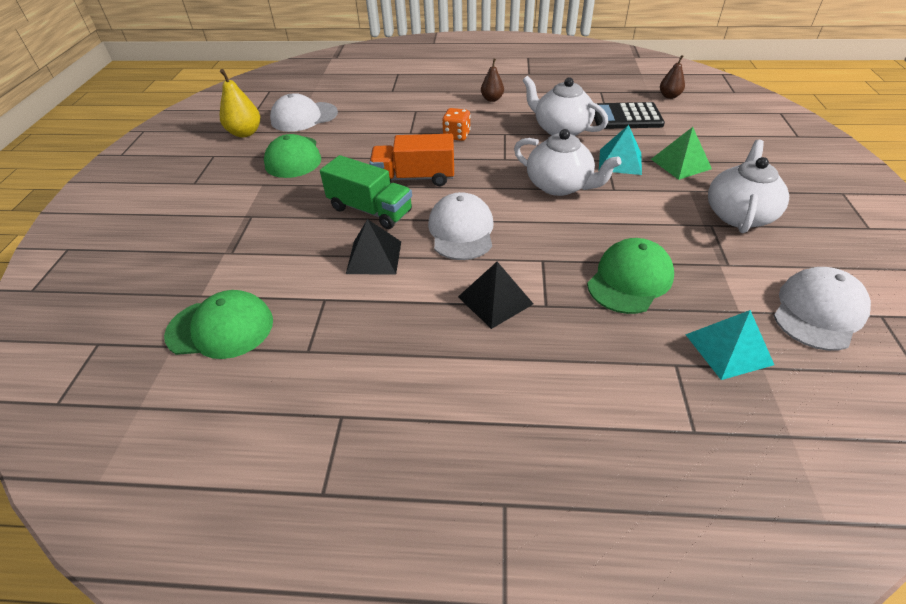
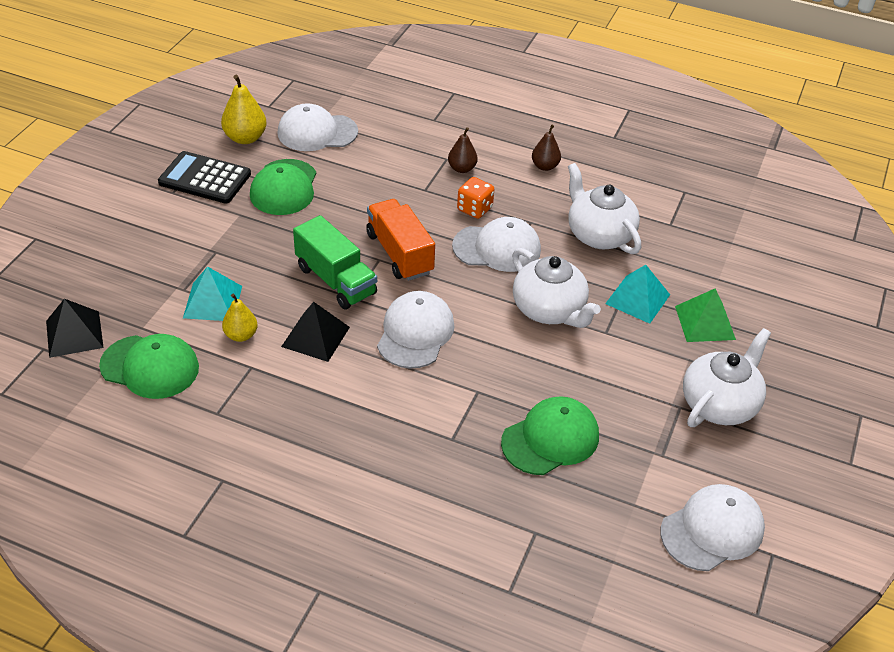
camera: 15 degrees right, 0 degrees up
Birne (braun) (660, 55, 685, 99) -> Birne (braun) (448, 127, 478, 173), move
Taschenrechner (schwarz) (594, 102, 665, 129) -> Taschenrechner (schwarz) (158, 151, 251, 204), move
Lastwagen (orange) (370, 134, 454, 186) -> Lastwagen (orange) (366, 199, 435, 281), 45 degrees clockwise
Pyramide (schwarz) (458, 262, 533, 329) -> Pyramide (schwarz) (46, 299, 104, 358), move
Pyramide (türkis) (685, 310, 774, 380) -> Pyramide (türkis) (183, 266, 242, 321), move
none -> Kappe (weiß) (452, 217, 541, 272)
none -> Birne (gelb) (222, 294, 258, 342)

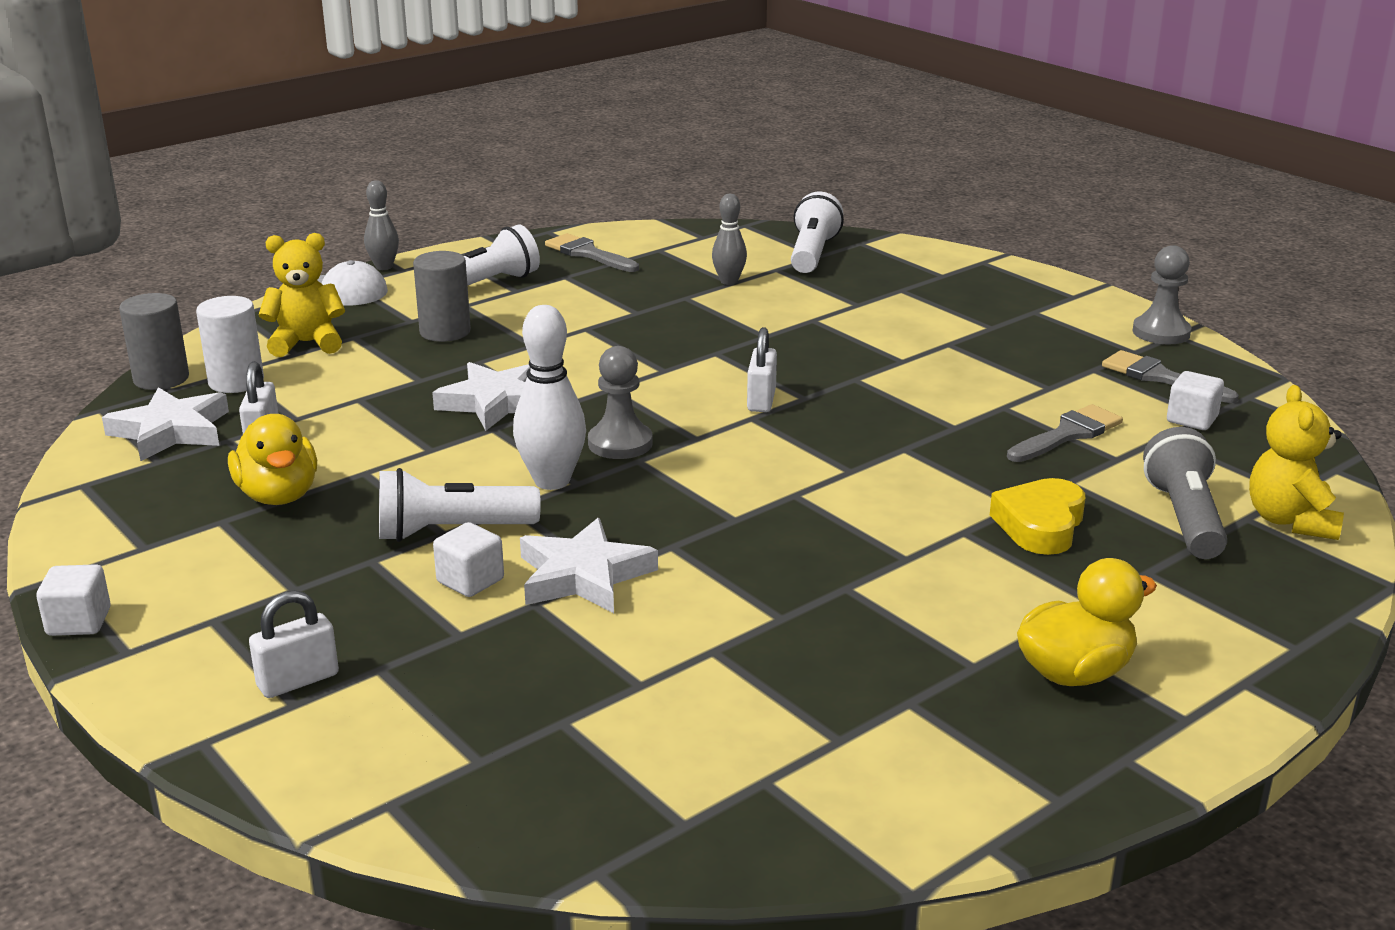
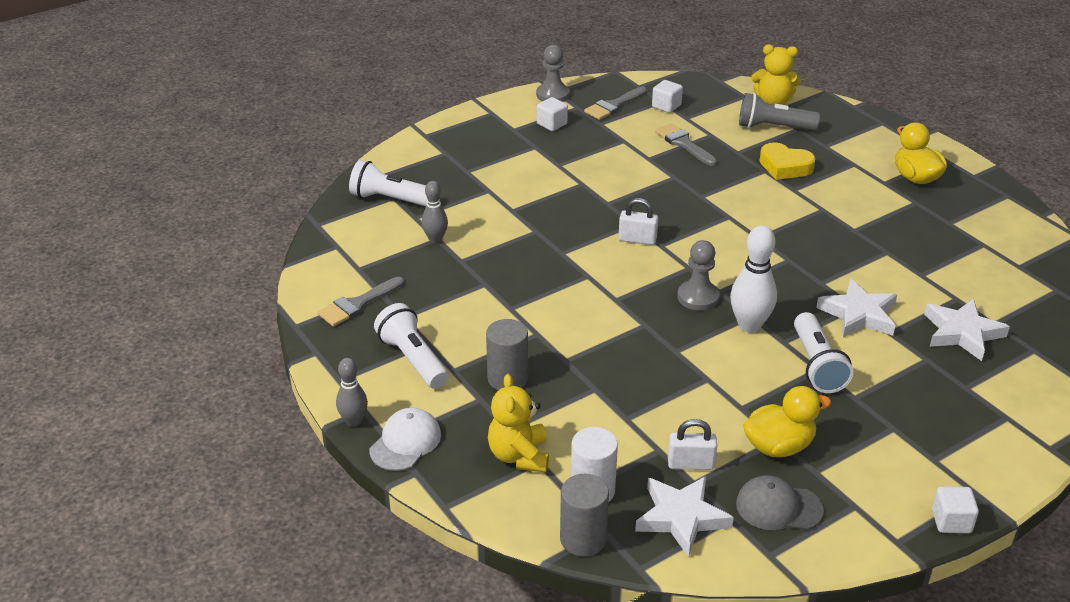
camera: 85 degrees left, 10 degrees up
Stern (weiß) (432, 362, 530, 431) -> Stern (weiß) (924, 298, 1010, 361), move
Kubus (weiß) (433, 522, 504, 597) -> Kubus (weiß) (537, 97, 568, 131), move
Vorhängeschloss (weiß) (249, 590, 339, 698) -> none
none -> Kappe (grau) (736, 475, 824, 530)

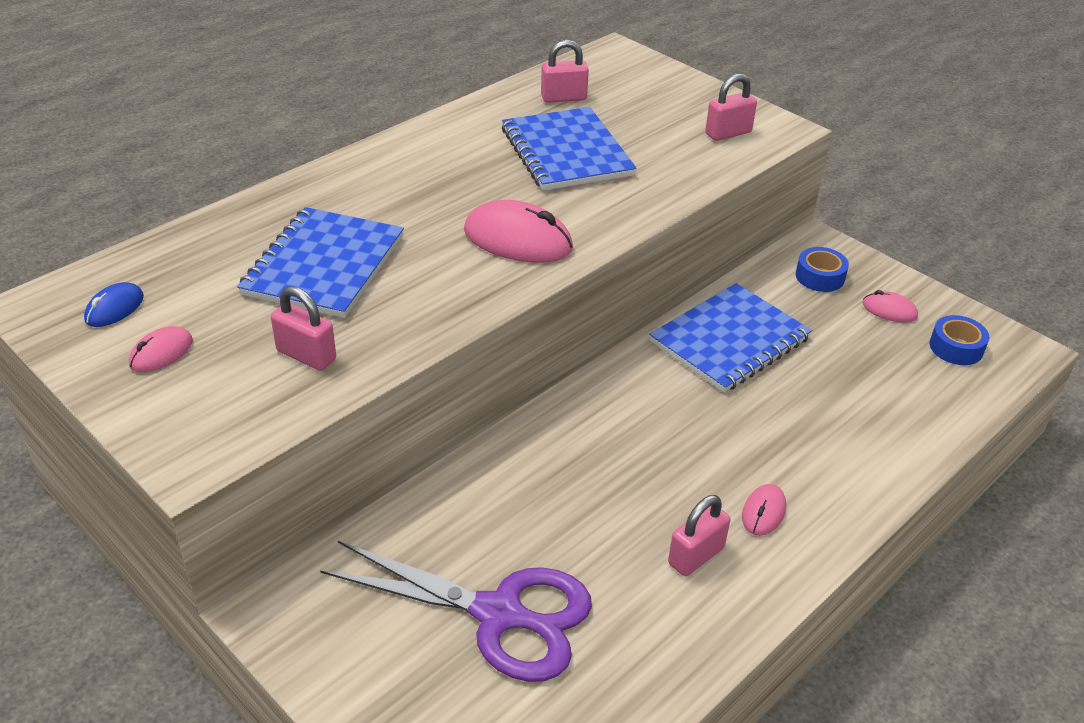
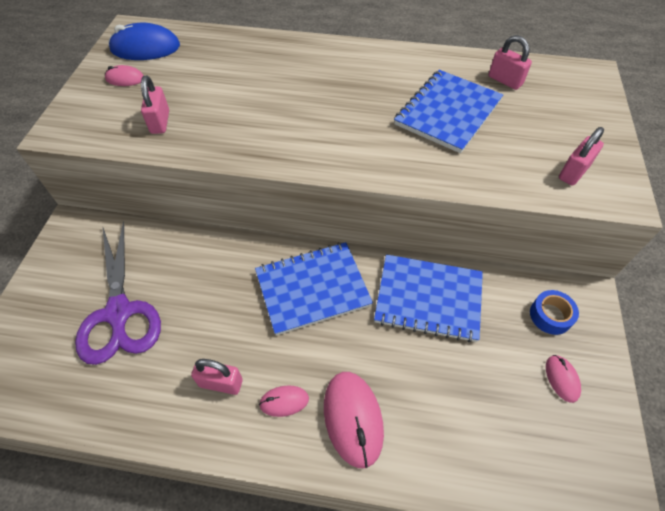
camera: 55 degrees right, 15 degrees up
Vorhängeschloss (rosa) (705, 74, 757, 141) -> Vorhängeschloss (rosa) (559, 127, 604, 186), 75 degrees counterclockwise
Computermaus (rosa) (464, 200, 573, 262) -> Computermaus (rosa) (324, 372, 384, 468), move
Notizbuch (blau) (237, 207, 404, 318) -> Notizbuch (blau) (255, 242, 373, 336), move
Computermaus (blau) (84, 282, 144, 327) -> Computermaus (blau) (108, 23, 180, 60), x1.87
Klebeband (blau) (930, 315, 989, 365) -> none

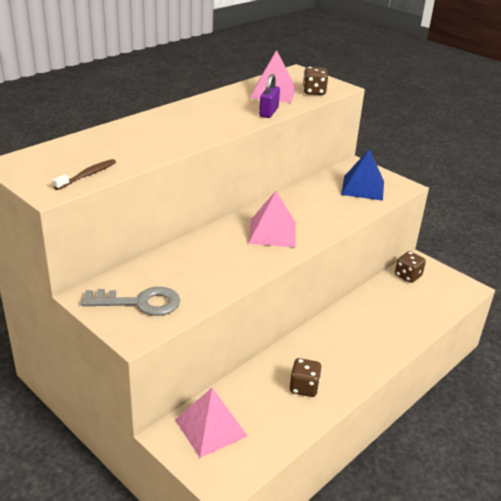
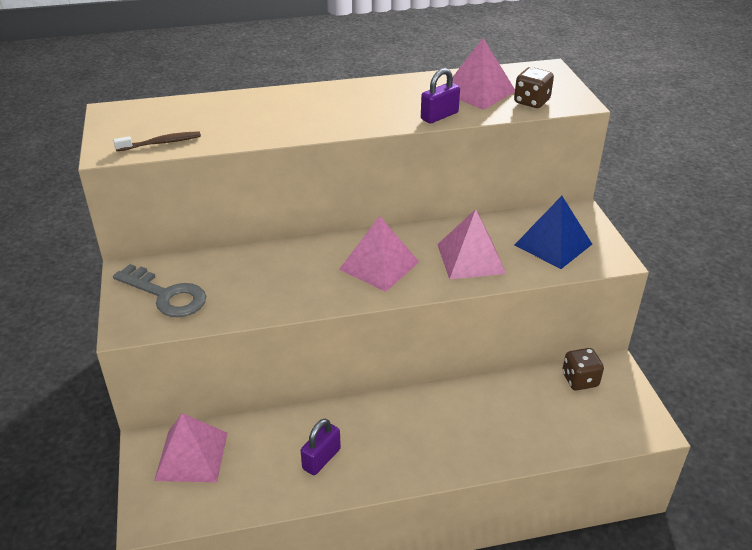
camera: 35 degrees right, 5 degrees up
Spielwürfel (braun) (290, 358, 322, 397) -> Vorhängeschloss (lila) (301, 418, 341, 475)
none -> Pyramide (rosa) (437, 209, 506, 279)

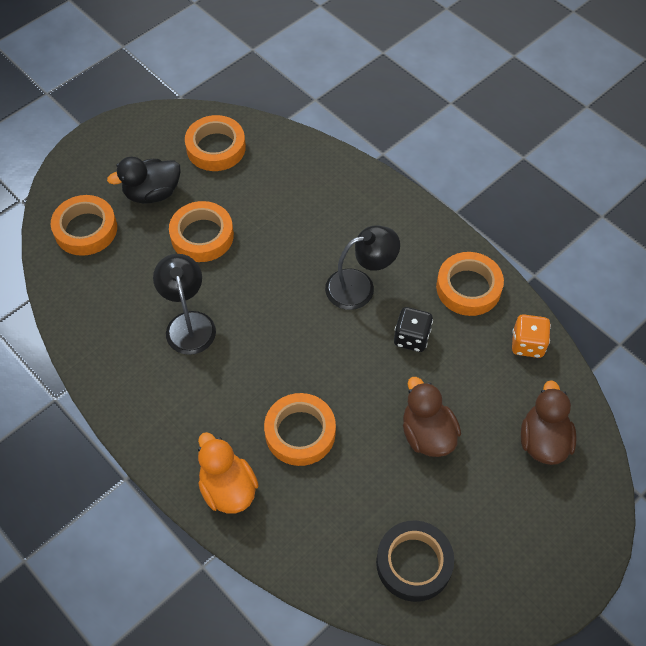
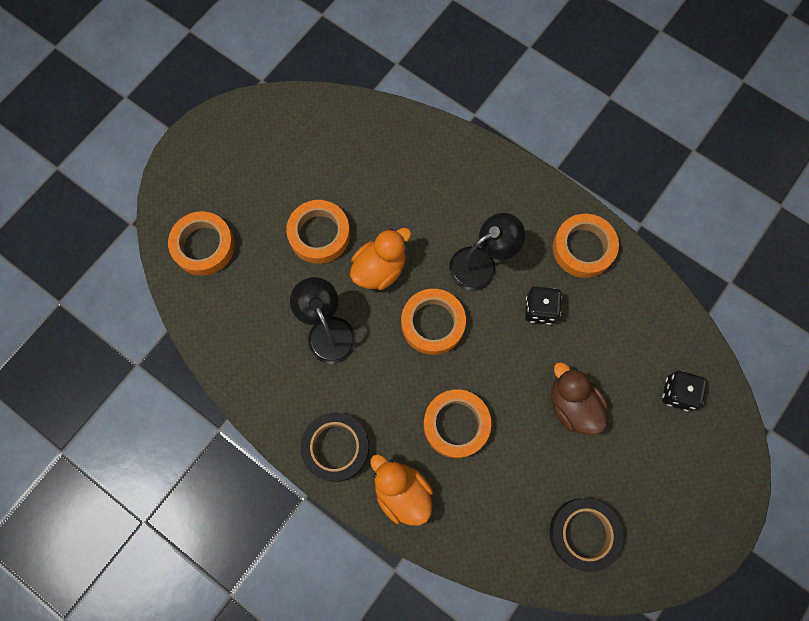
camera: 10 degrees left, 15 degrees up
Klebeband (orange) (185, 115, 246, 171) -> Klebeband (orange) (401, 289, 466, 355), move
Ente (schwarz) (107, 157, 181, 203) -> none
Spielwürfel (orange) (512, 314, 551, 358) -> none
Ente (braun) (521, 380, 576, 465) -> Spielwürfel (schwarz) (662, 371, 707, 411)
none -> Ente (orange) (350, 228, 411, 290)
none -> Klebeband (schwarz) (301, 412, 369, 482)

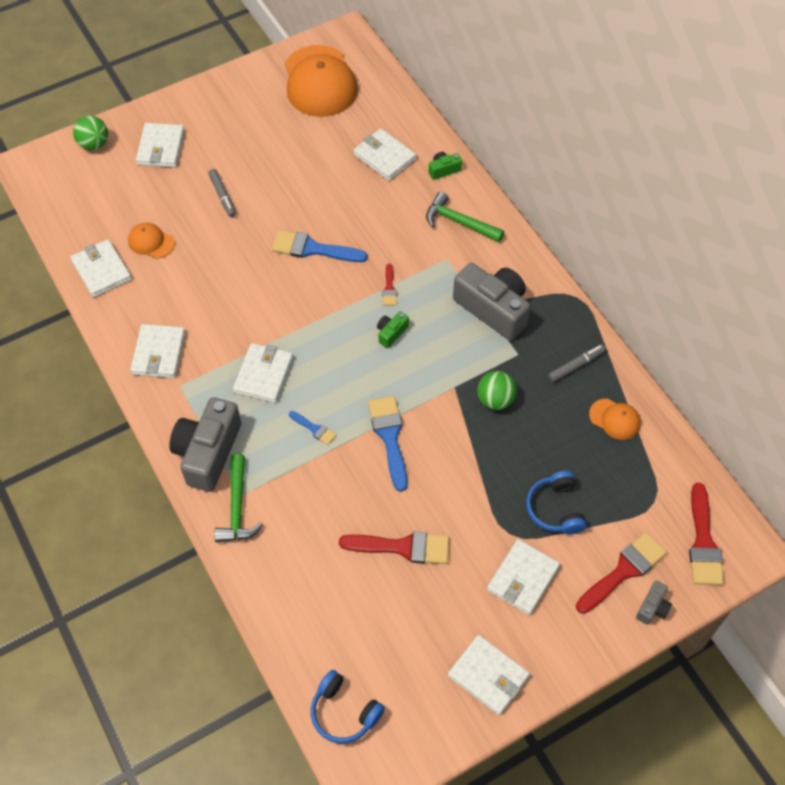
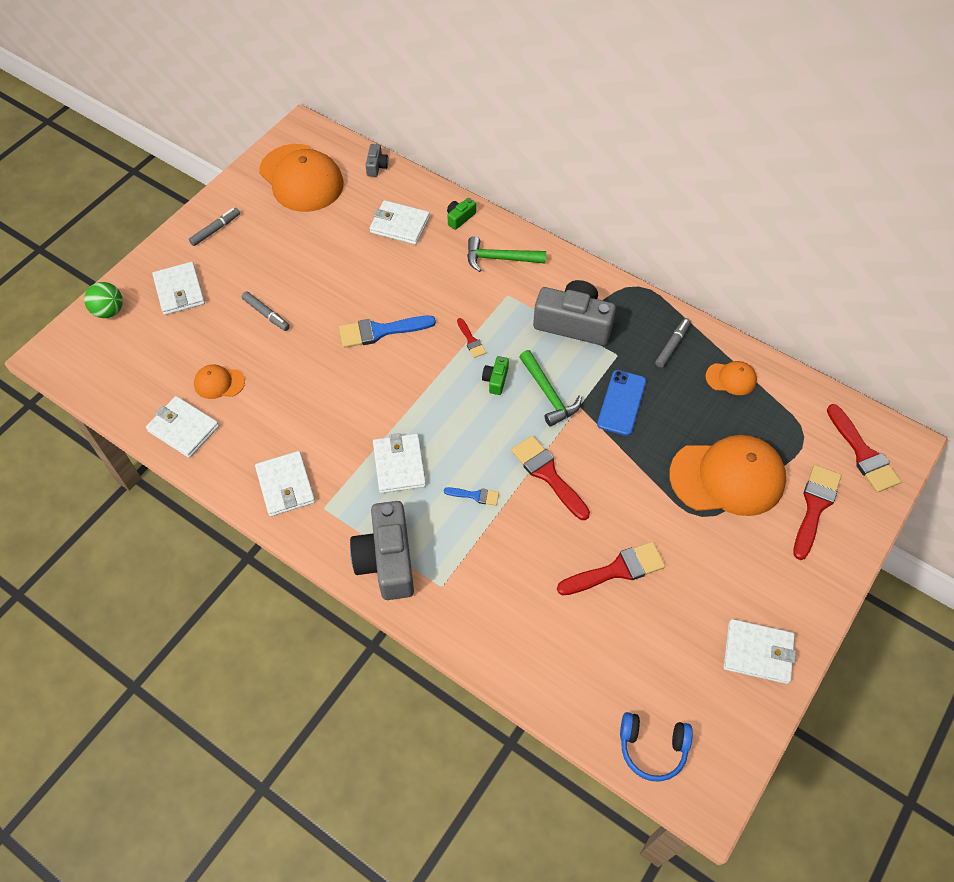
camera: 25 degrees left, 0 degrees up
Ball (grün) (478, 371, 517, 410) -> Handy (blau) (597, 370, 646, 436)
Pinsel (blau) (368, 396, 407, 492) -> Pinsel (rot) (511, 435, 590, 520)
Hammer (grün) (214, 454, 263, 543) -> Hammer (grün) (520, 350, 582, 427), move
Kopfhörer (blau) (526, 471, 587, 534) -> Kappe (orange) (669, 435, 786, 516)
Geldbörse (weiß) (487, 539, 560, 615) -> none
Kamera (grau) (636, 580, 672, 625) -> Kamera (grau) (365, 144, 388, 177), move
none -> Filzstift (grau) (189, 208, 240, 246)

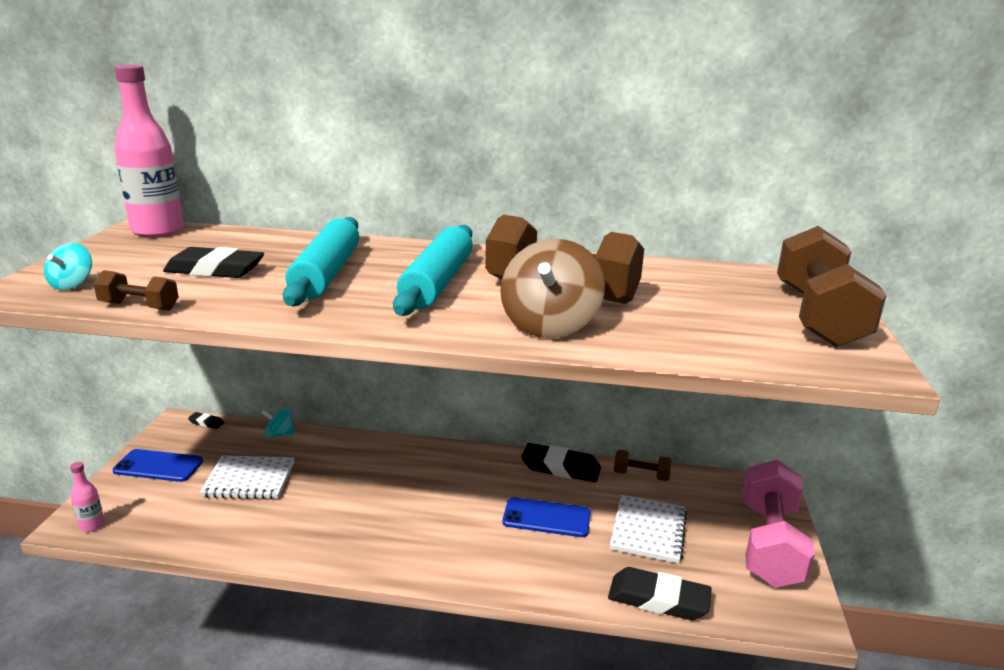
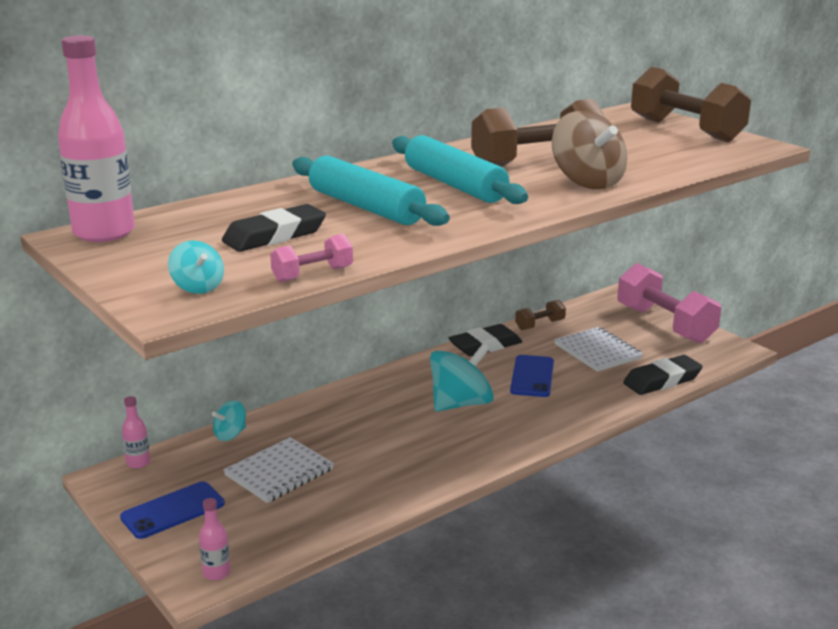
camera: 45 degrees left, 0 degrees up
Hantel (braun) (94, 270, 179, 311) -> Hantel (rosa) (270, 234, 353, 282)
Radiergummi (schwarz) (188, 412, 224, 429) -> Flasche (rosa) (122, 396, 150, 469)
Handy (blau) (502, 497, 591, 537) -> Handy (blau) (510, 355, 554, 397), 45 degrees counterclockwise
none -> Kreisel (türkis) (430, 343, 494, 411)

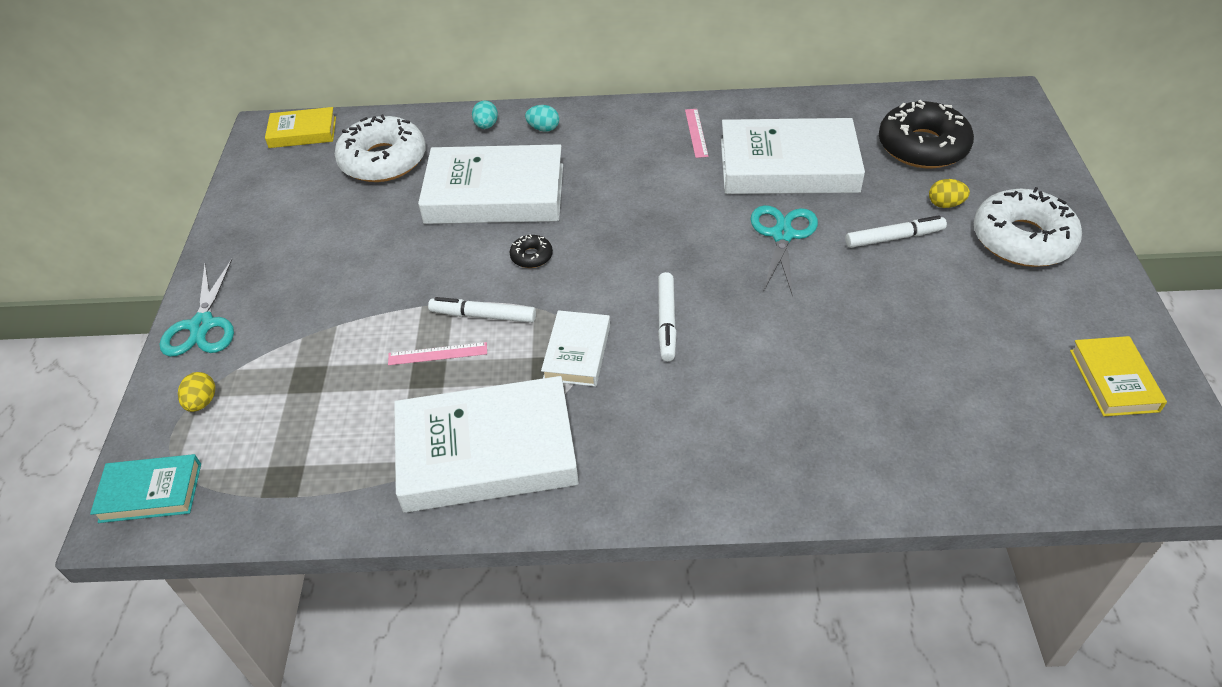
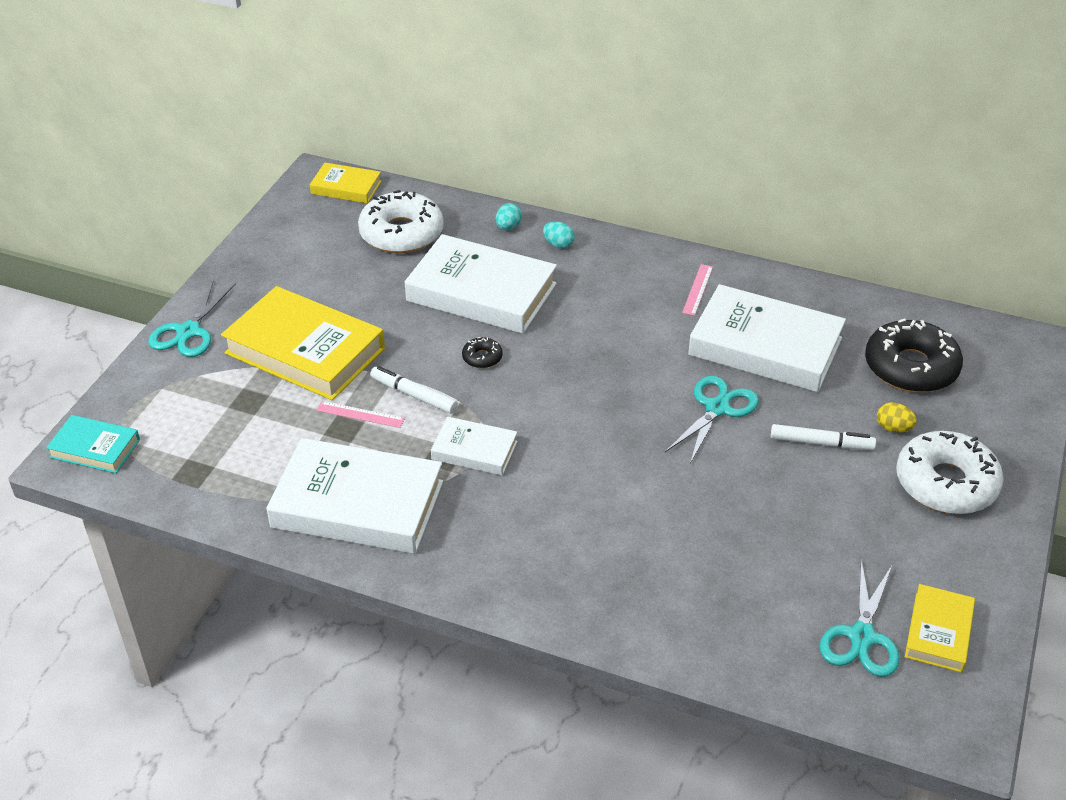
camera: 20 degrees right, 5 degrees down
Filzstift (weiß) (658, 272, 677, 361) -> none
Buch (weiß) (541, 310, 610, 387) -> Buch (weiß) (431, 417, 517, 475), 75 degrees clockwise
Ei (gelb) (178, 372, 215, 412) -> none
none -> Buch (gelb) (221, 286, 385, 400)
none -> Schere (türkis) (819, 559, 900, 677)

